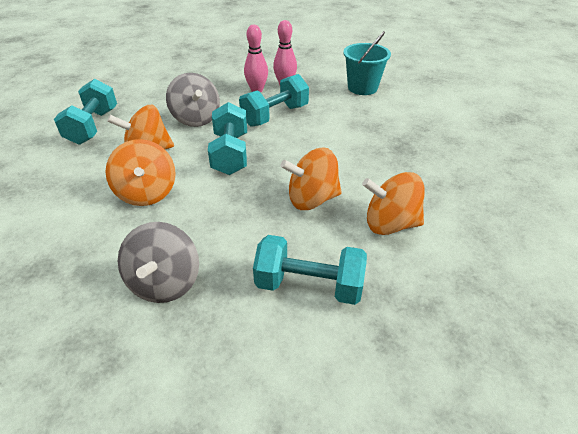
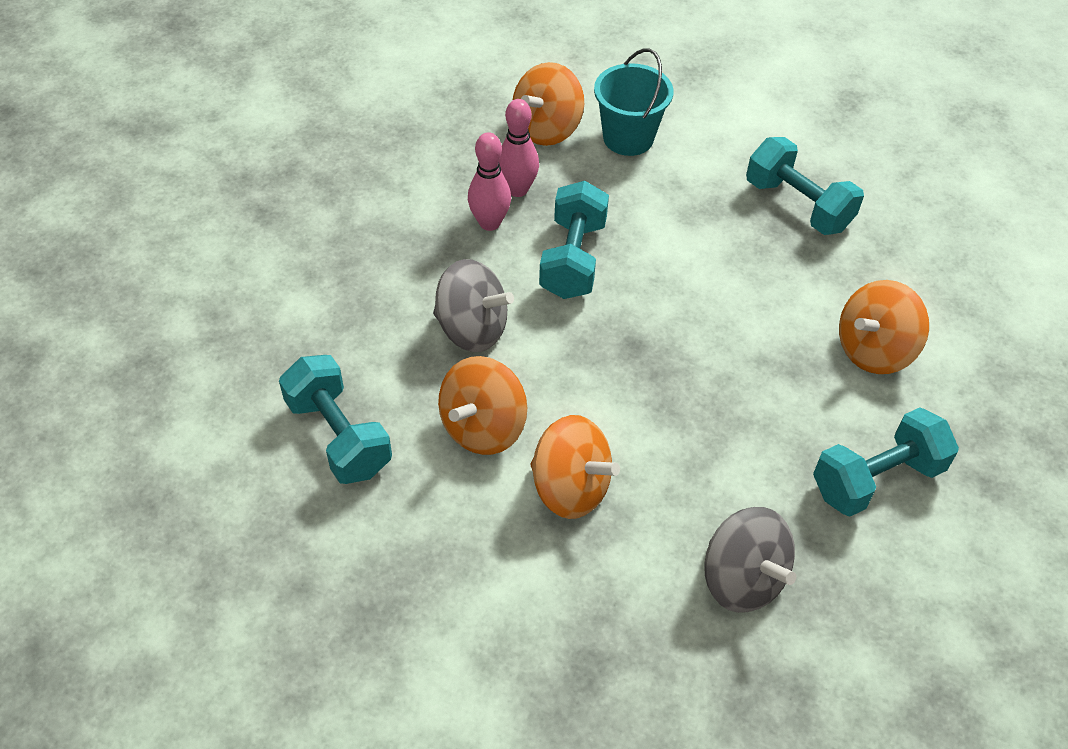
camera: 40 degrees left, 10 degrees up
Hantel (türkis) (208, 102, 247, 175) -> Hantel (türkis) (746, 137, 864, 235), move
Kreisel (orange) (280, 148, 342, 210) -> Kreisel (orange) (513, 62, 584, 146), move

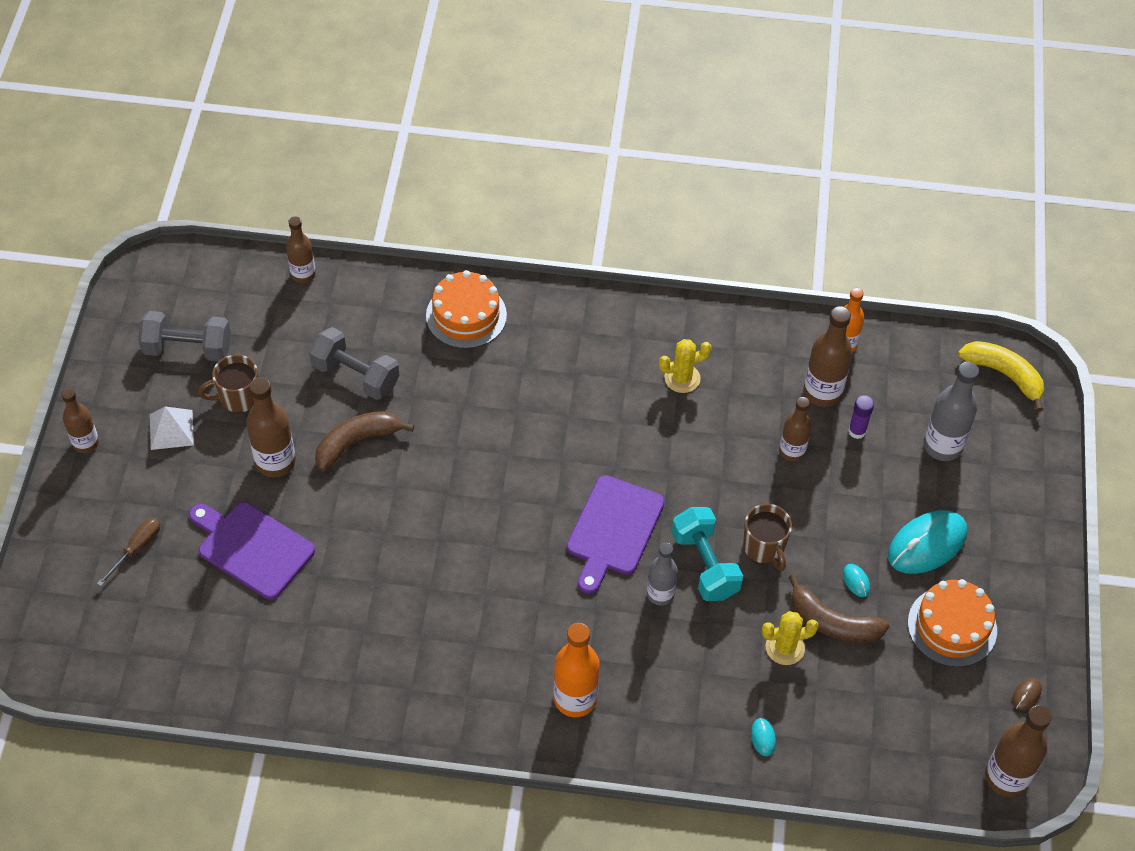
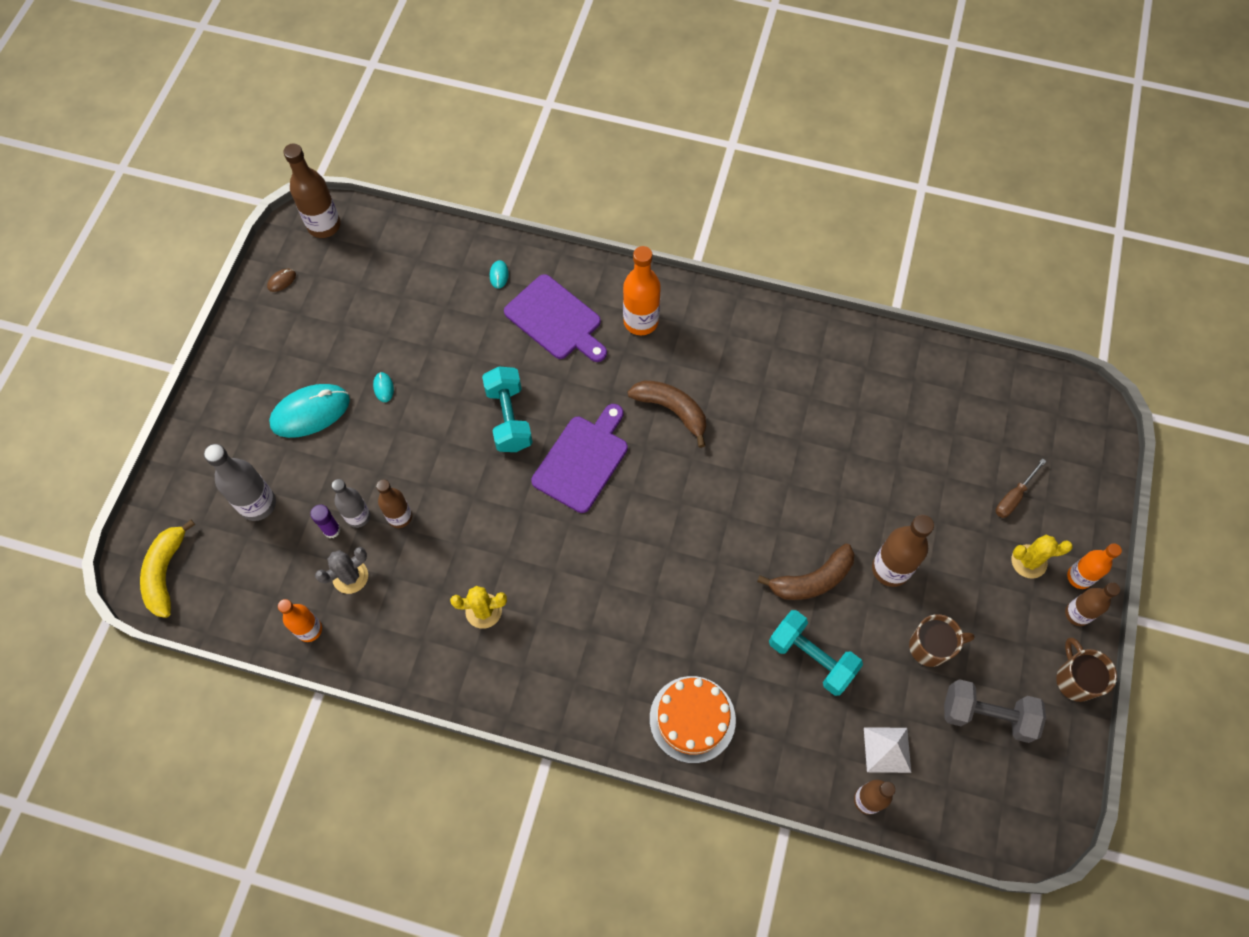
camera: 170 degrees left, 10 degrees up
Flasche (braun) (804, 306, 853, 407) -> Kaktus (grau) (315, 547, 368, 594)
Hantel (grau) (309, 327, 399, 400) -> Hantel (türkis) (769, 610, 863, 696)
Banane (gelb) (958, 341, 1044, 412) -> Banane (gelb) (140, 520, 195, 618), 45 degrees clockwise
Pyramide (weiß) (150, 407, 194, 450) -> Pyramide (weiß) (864, 727, 911, 773), move
Schneidebrett (lila) (189, 502, 315, 600) -> Schneidebrett (lila) (504, 274, 607, 362), move
Tasse (braun) (743, 504, 792, 571) -> Tasse (braun) (1056, 638, 1117, 702), move
Flasche (grau) (647, 543, 678, 606) -> Flasche (grau) (331, 479, 370, 528), move
Banane (braun) (788, 574, 890, 643) -> Banane (braun) (627, 381, 706, 448), move
Kuchen (orange) (908, 579, 997, 667) -> none
Kaktus (gelb) (762, 611, 819, 665) -> Kaktus (gelb) (1011, 535, 1073, 579), move
none -> Flasche (orange) (1067, 543, 1122, 589)

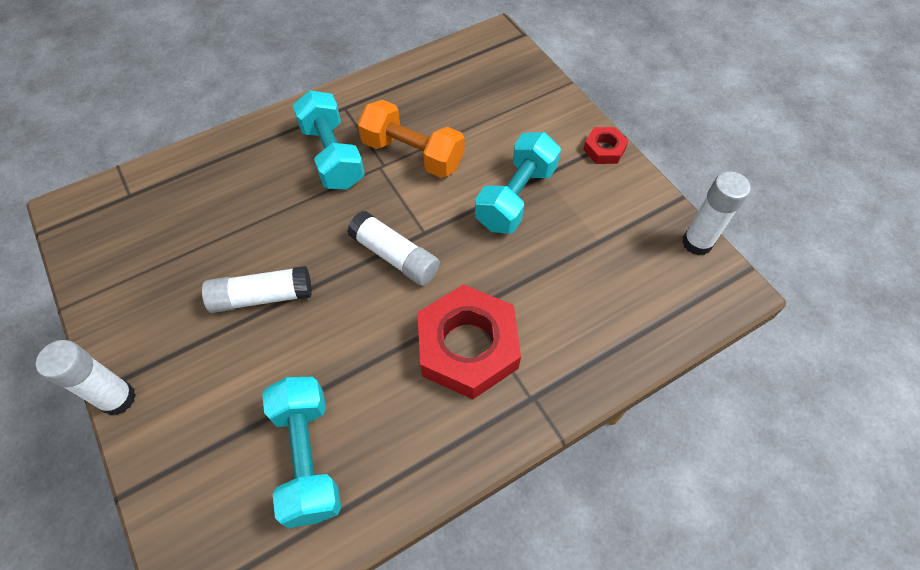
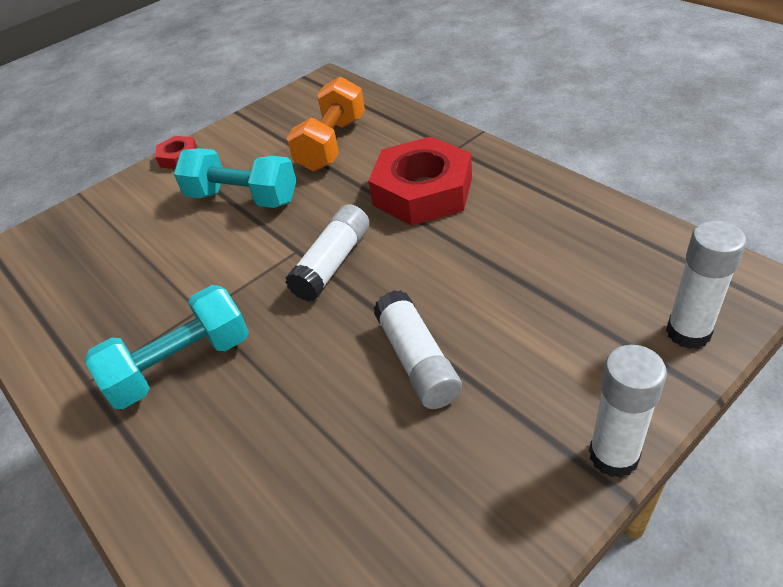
camera: 95 degrees left, 15 degrees down
Hantel (orange) (358, 100, 464, 178) -> Hantel (orange) (287, 77, 365, 171), move
Klebestift (weiß) (682, 171, 751, 255) -> Klebestift (weiß) (666, 221, 746, 349), move
Hantel (türkis) (262, 377, 341, 528) -> none

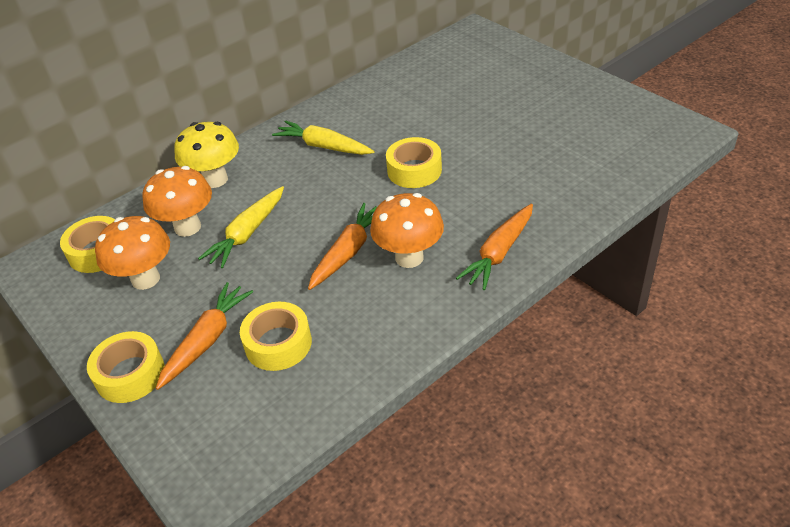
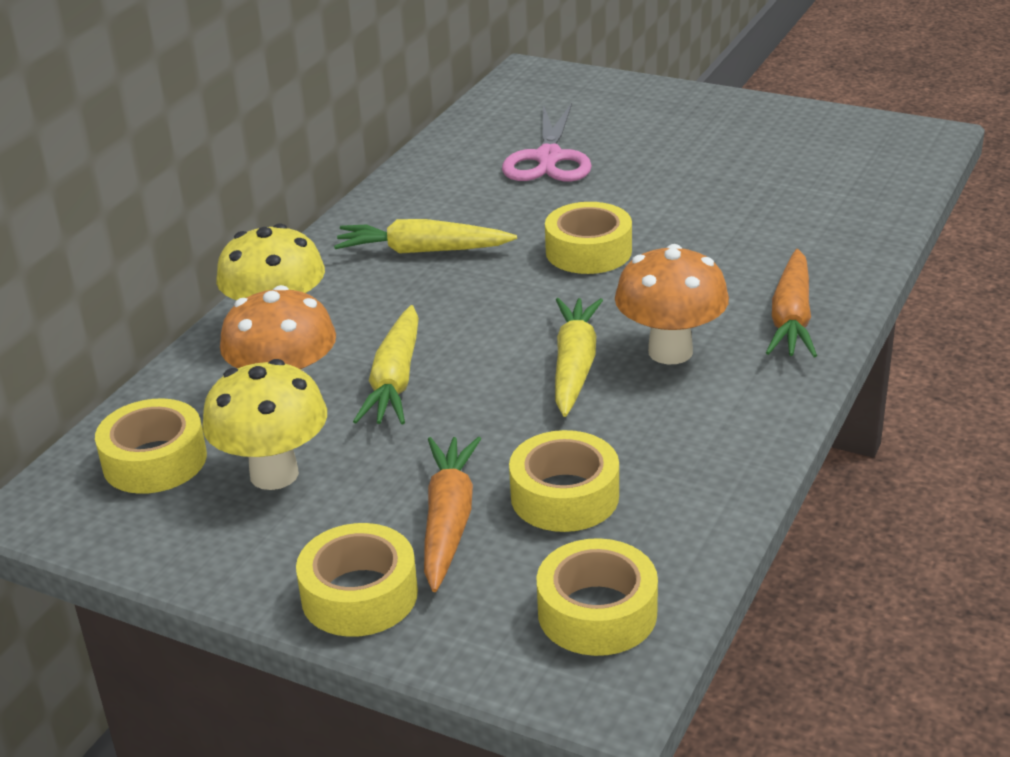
camera: 25 degrees left, 10 degrees down
Karotte (orange) (308, 203, 377, 290) -> Karotte (gelb) (555, 298, 603, 417)
Pilz (orange) (95, 216, 170, 290) -> Pilz (gelb) (202, 359, 327, 490)
none -> Schere (rosa) (502, 103, 592, 182)
none -> Klebeband (gelb) (537, 538, 658, 656)

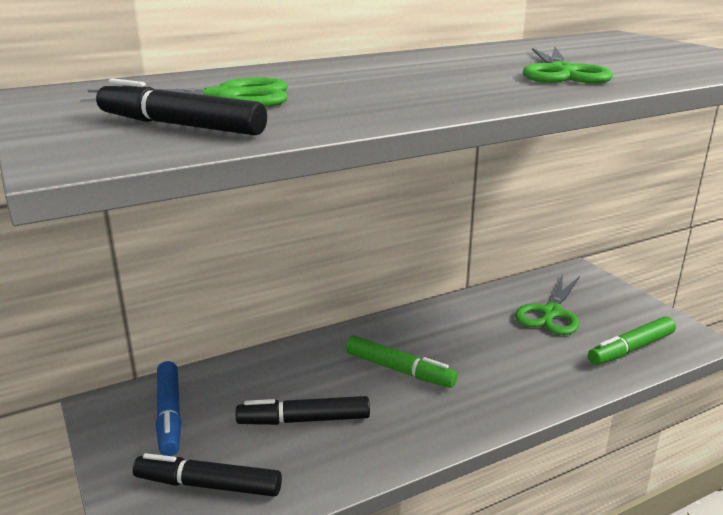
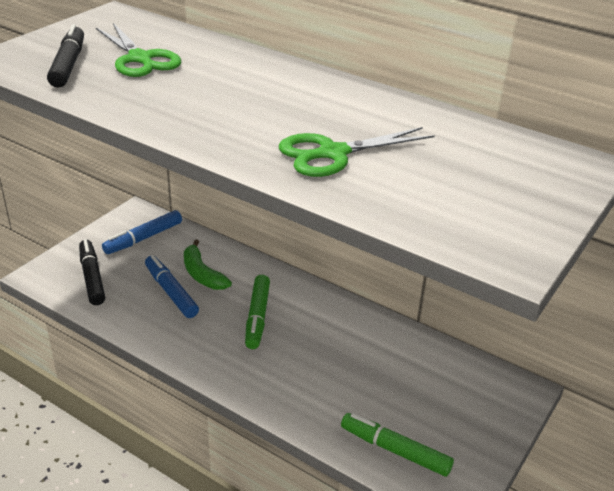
camera: 60 degrees right, 10 degrees up
Schere (grün) (515, 274, 580, 335) -> none
Filzstift (schwarz) (236, 396, 370, 425) -> Filzstift (blau) (145, 255, 199, 318)
none -> Banane (grün) (184, 239, 232, 290)

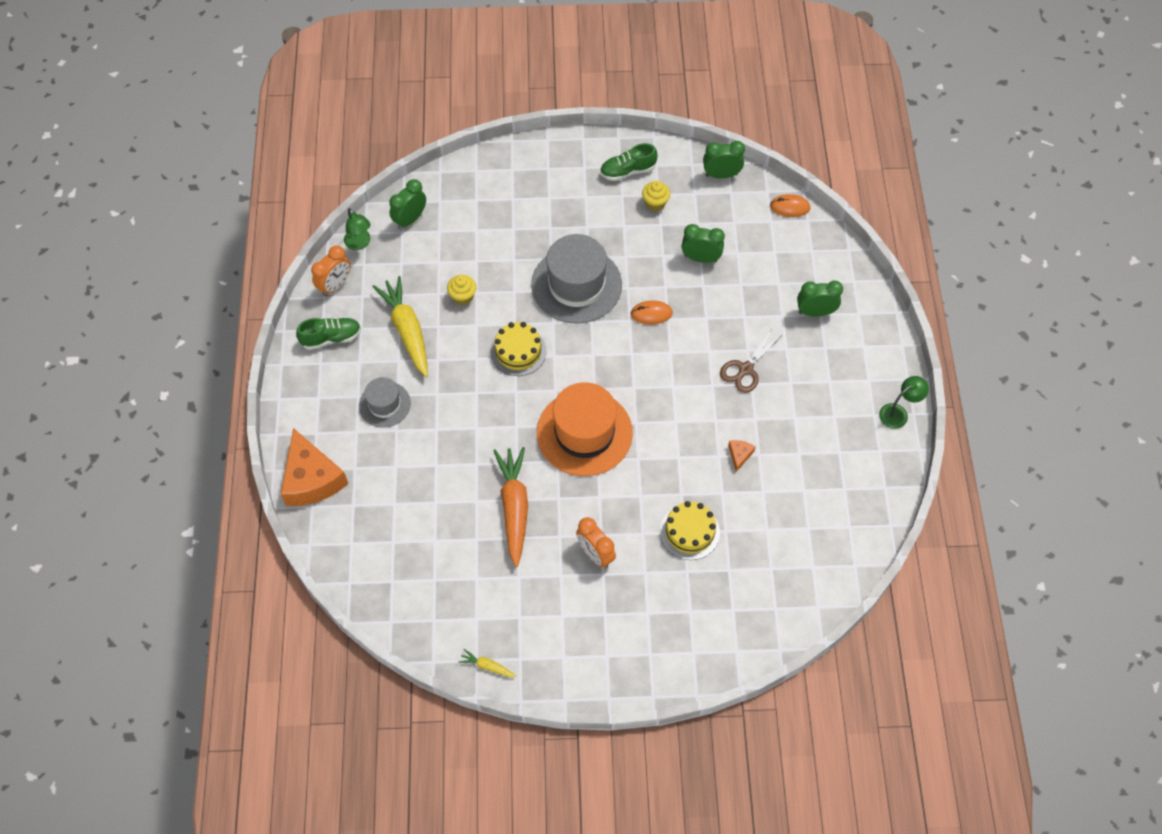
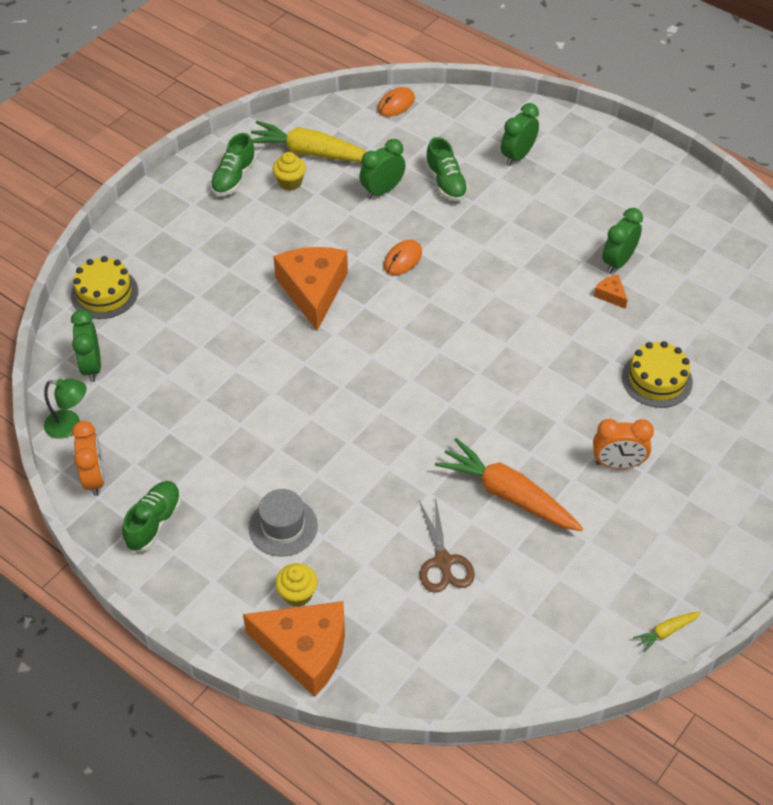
camera: 50 degrees left, 10 degrees down
Wecker (grün) (703, 141, 745, 179) -> Wecker (grün) (602, 208, 643, 274), move
Hut (grau) (531, 234, 622, 324) -> Käse (orange) (273, 247, 348, 331)
Muffin (gelb) (447, 275, 476, 305) -> Muffin (gelb) (275, 563, 318, 607), move
Karotte (gelb) (372, 276, 428, 377) -> Karotte (gelb) (251, 121, 367, 162), move
Kuchen (gelb) (490, 322, 546, 376) -> Kuchen (gelb) (71, 256, 138, 319), move
Schere (braun) (720, 329, 783, 393) -> Schere (braun) (419, 496, 475, 593), move
Lampe (grün) (879, 376, 929, 429) -> none
Hut (orange) (537, 382, 633, 476) -> none
none -> Schuh (grün) (425, 137, 469, 201)

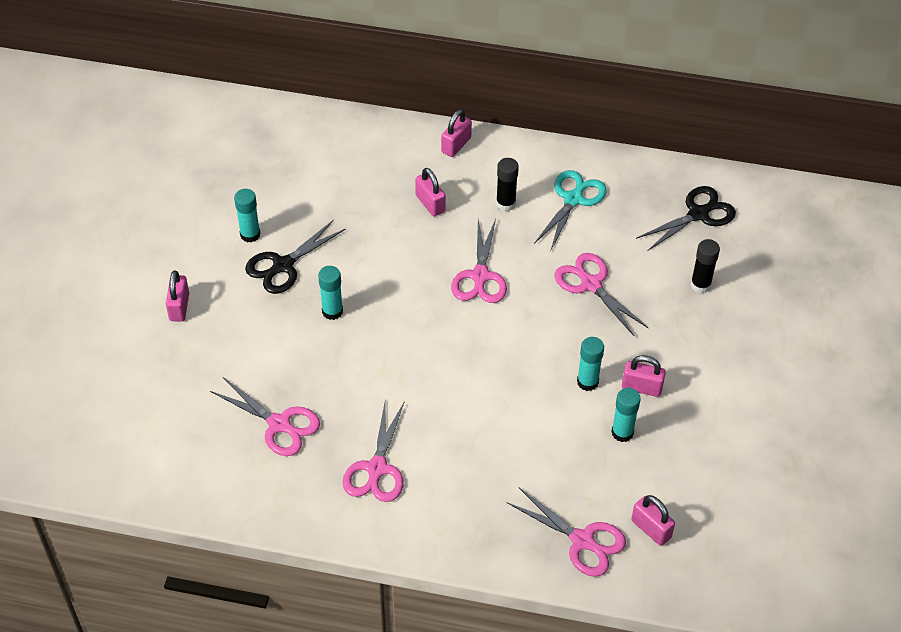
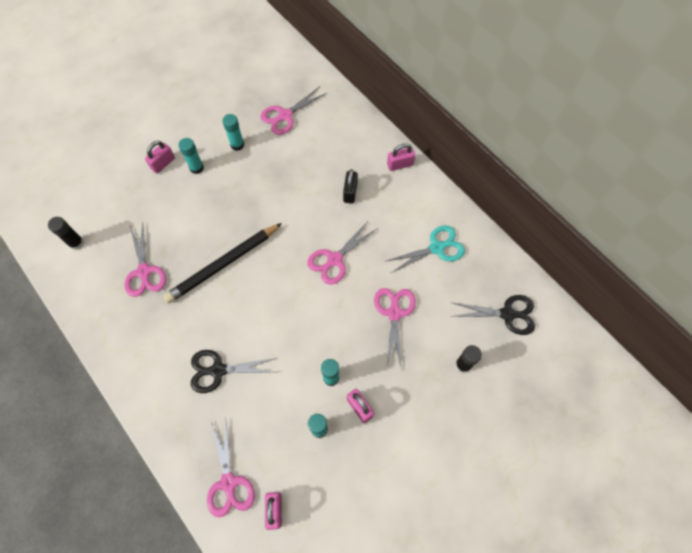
camera: 40 degrees right, 15 degrees up
Klebestift (schwarz) (496, 158, 519, 211) -> Klebestift (schwarz) (48, 217, 84, 250), move
Vorhängeschloss (rosa) (415, 168, 446, 217) -> Vorhängeschloss (schwarz) (343, 169, 358, 204)
Schere (schwarz) (245, 220, 346, 294) -> Schere (schwarz) (191, 350, 277, 393), move
Klebestift (türkis) (318, 266, 343, 320) -> Klebestift (türkis) (179, 138, 204, 174), move
Schere (rosa) (342, 401, 405, 502) -> Schere (rosa) (260, 87, 327, 135), move
none -> Bleistift (schwarz) (163, 223, 282, 304)

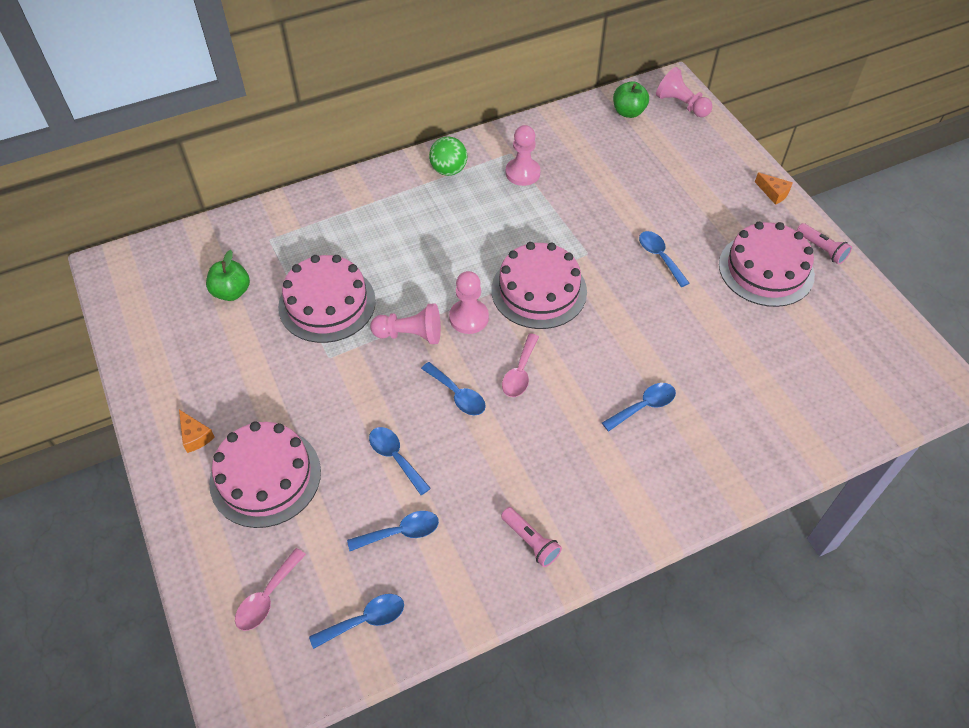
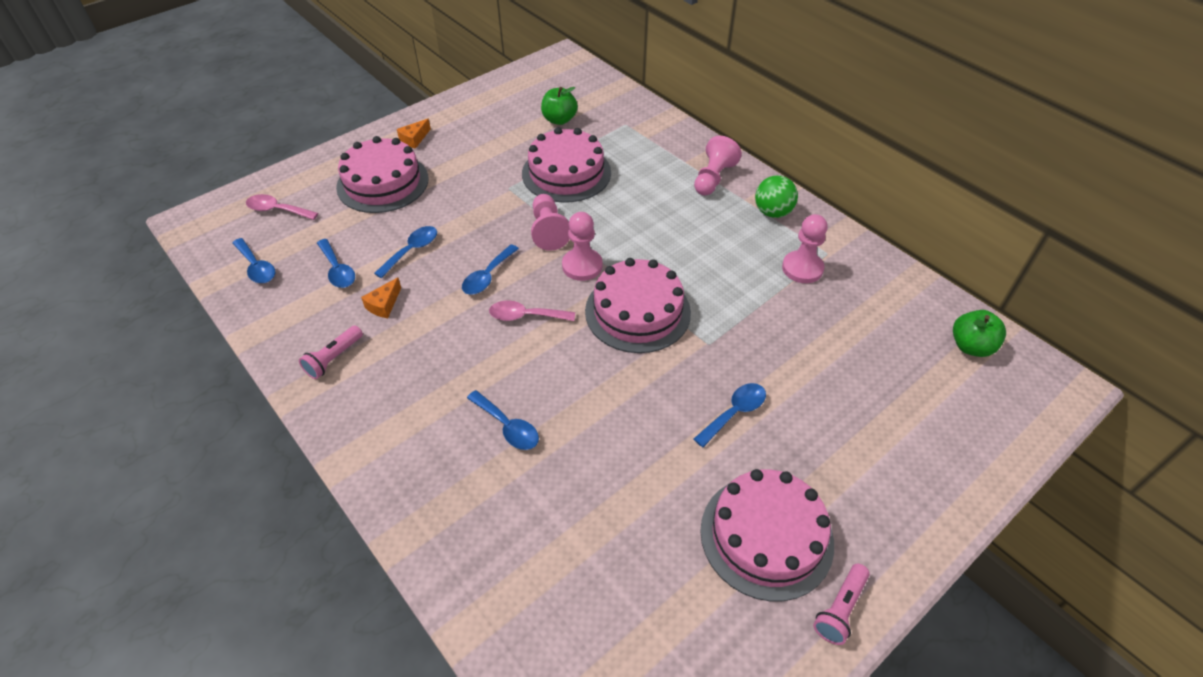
camera: 75 degrees right, 5 degrees down
Bauer (rosa) (656, 67, 712, 117) -> Bauer (rosa) (694, 136, 742, 195), move
Käse (orange) (755, 173, 793, 205) -> Käse (orange) (361, 277, 401, 318), move

